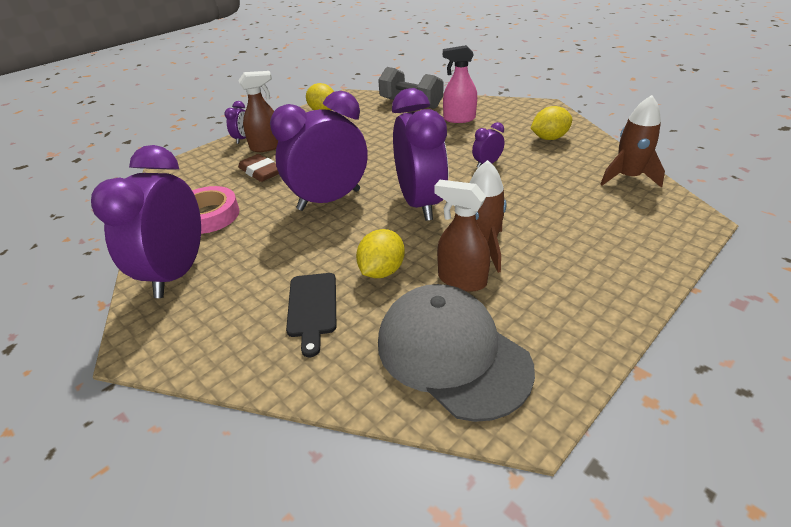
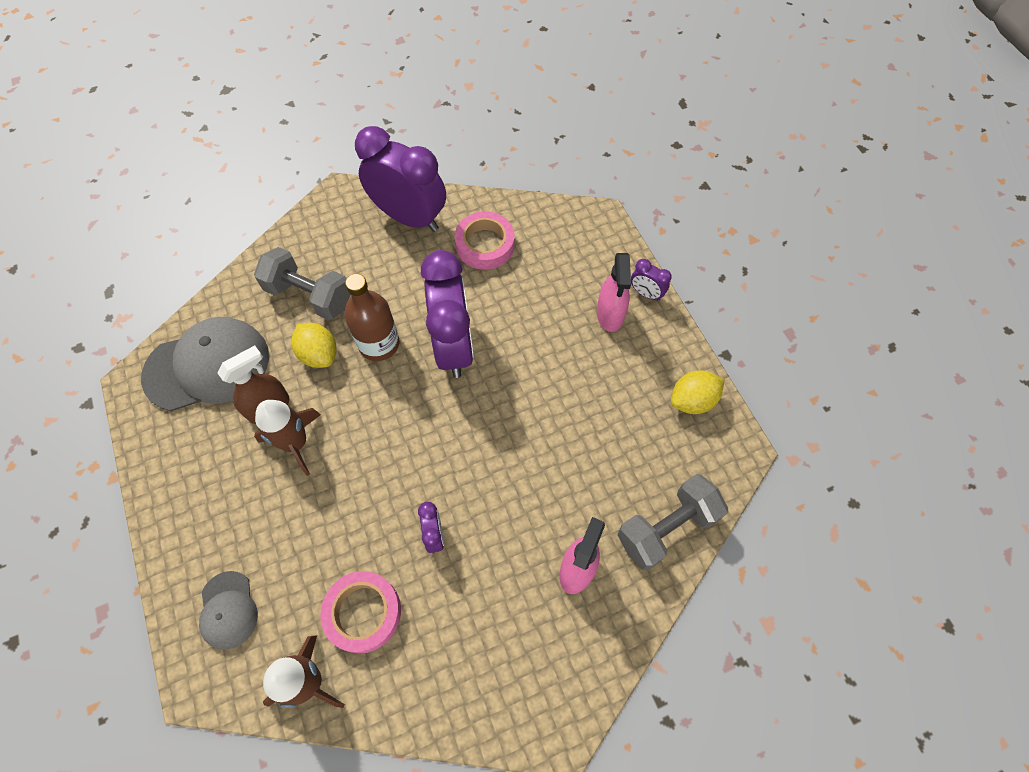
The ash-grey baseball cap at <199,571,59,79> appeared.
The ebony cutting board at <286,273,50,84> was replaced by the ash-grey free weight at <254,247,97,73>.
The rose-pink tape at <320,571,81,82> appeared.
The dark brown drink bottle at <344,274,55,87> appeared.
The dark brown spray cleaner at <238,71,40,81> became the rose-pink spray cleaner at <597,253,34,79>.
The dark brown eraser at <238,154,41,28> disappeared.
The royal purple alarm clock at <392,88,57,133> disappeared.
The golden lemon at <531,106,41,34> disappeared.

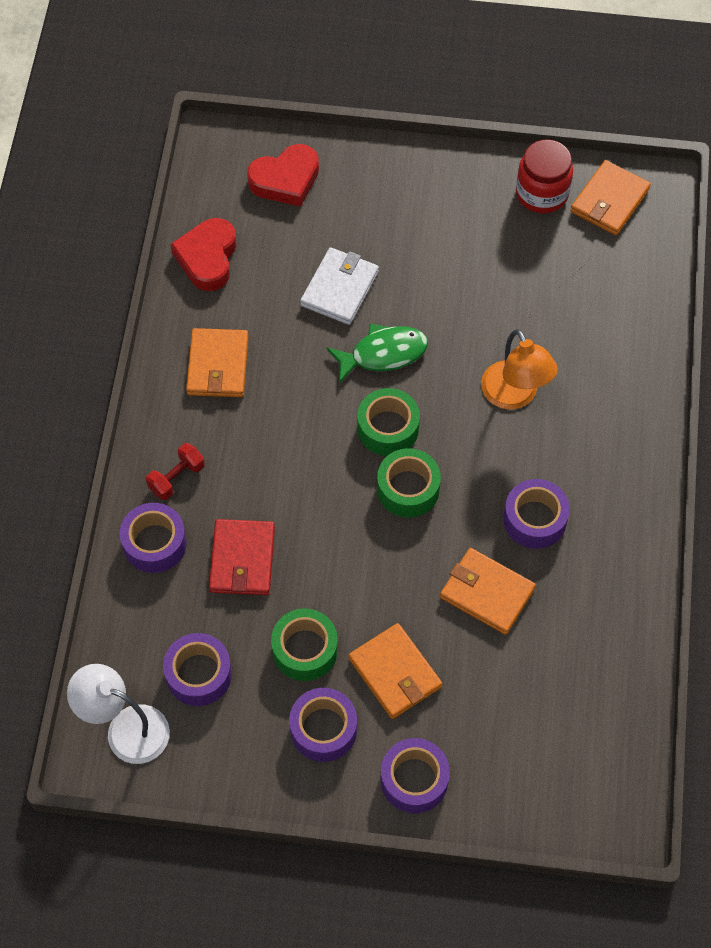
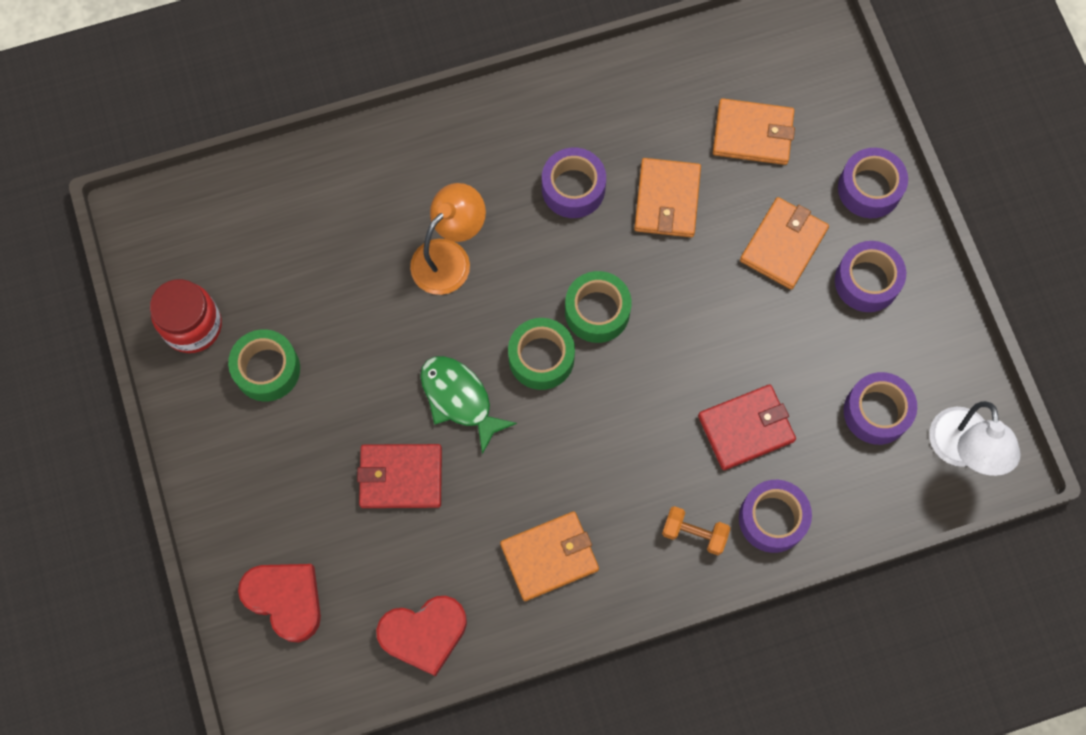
The leaf-green tape moved from <271,609,67,72> to <228,329,72,72>.
The snow-white billfold at <300,247,79,78> became the crimson billfold at <357,444,85,64>.
The crimson free weight at <146,443,59,57> became the bright orange free weight at <662,506,68,49>.
The bright orange billfold moved from <570,160,81,75> to <713,98,82,67>.

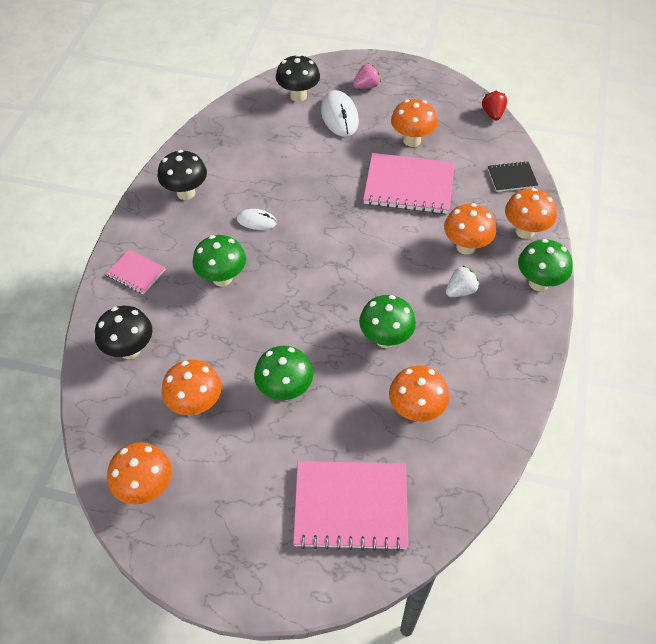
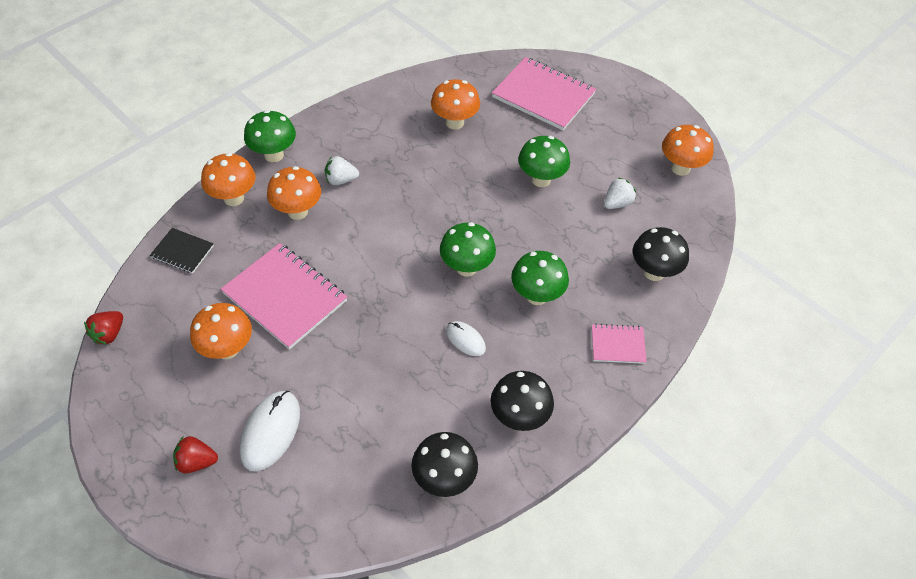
The rose-pink strawberry at <353,64,28,25> became the crimson strawberry at <173,436,45,37>.
The ebony mushroom moved from <276,54,44,48> to <412,432,66,65>.
The leaf-green mushroom moved from <359,295,57,53> to <440,222,56,55>.
The rose-pink notebook at <106,250,60,44> turned 60 degrees counterclockwise.
The bright orange mushroom at <161,360,61,55> was replaced by the snow-white strawberry at <604,177,32,32>.

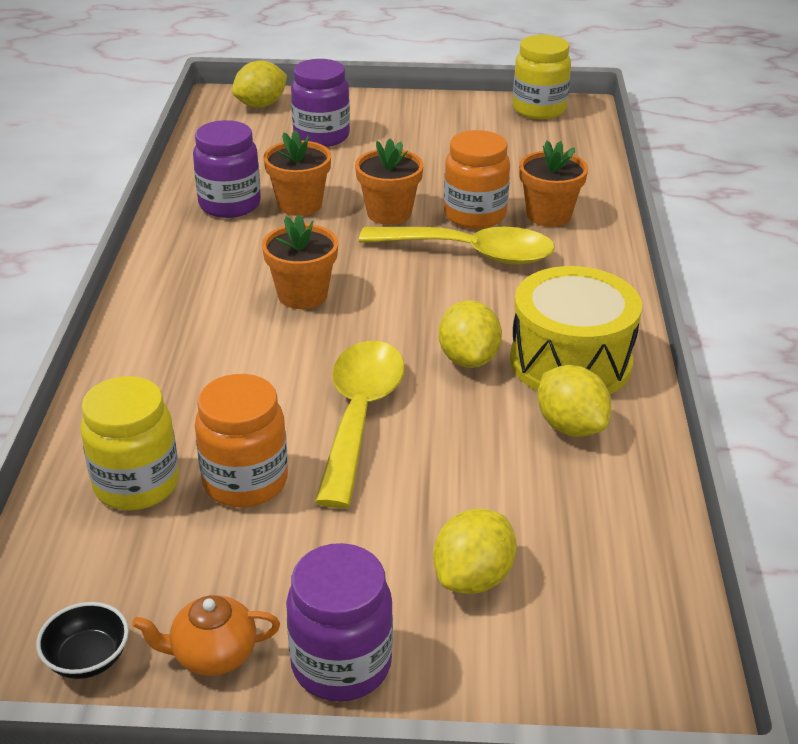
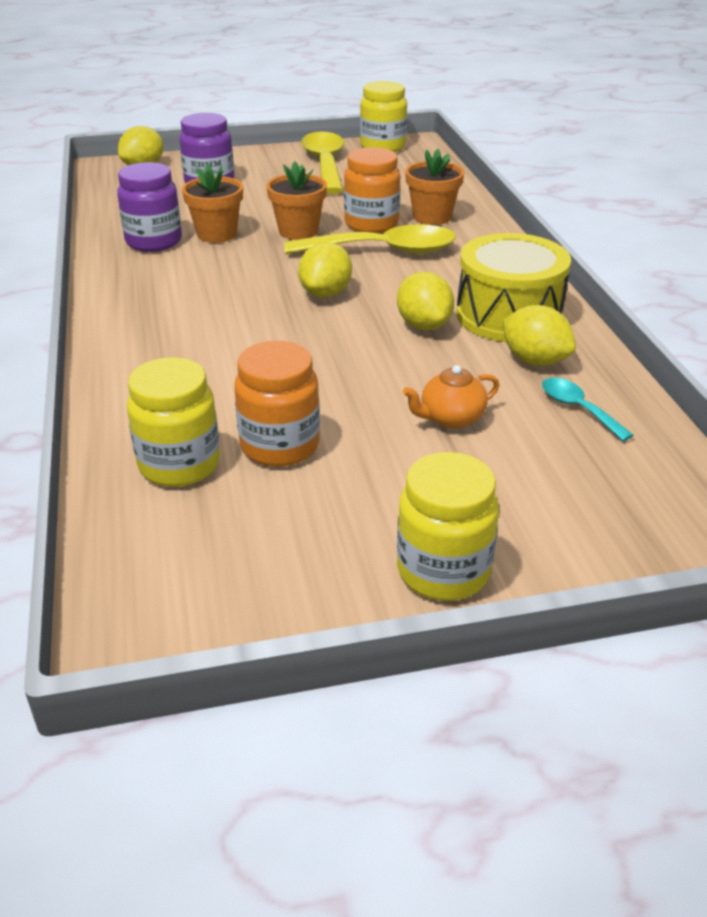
The golden lemon moved from <433,508,84,86> to <298,242,54,55>.
The golden tablespoon moved from <315,341,90,167> to <301,132,43,62>.
The royal purple jam jar at <286,543,107,159> became the golden jam jar at <397,452,102,149>.
The bright orange china teapot moved from <132,595,148,81> to <403,365,96,64>.
The teal tablespoon at <542,378,92,63> appeared.
The ebony deep dish at <36,602,93,77> disappeared.
The bright orange plant pot at <262,214,76,95> disappeared.

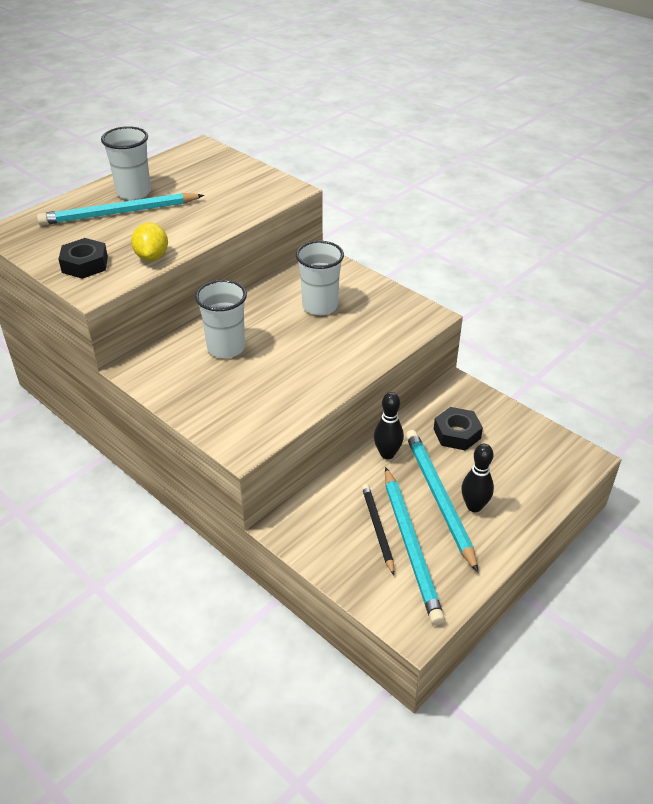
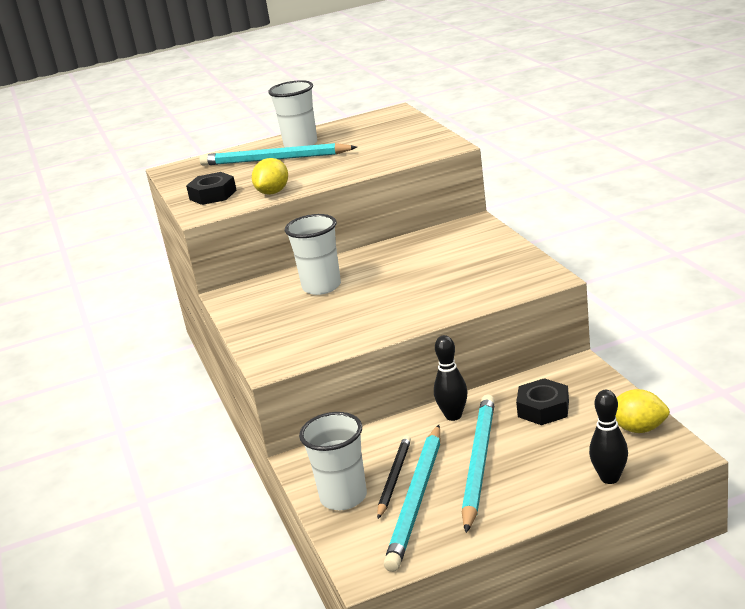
The snow-white cup moved from <296,241,48,74> to <299,412,68,98>.
The ebony tenpin moved from <461,444,33,68> to <589,390,39,94>.
The golden lemon at <615,389,55,44> appeared.

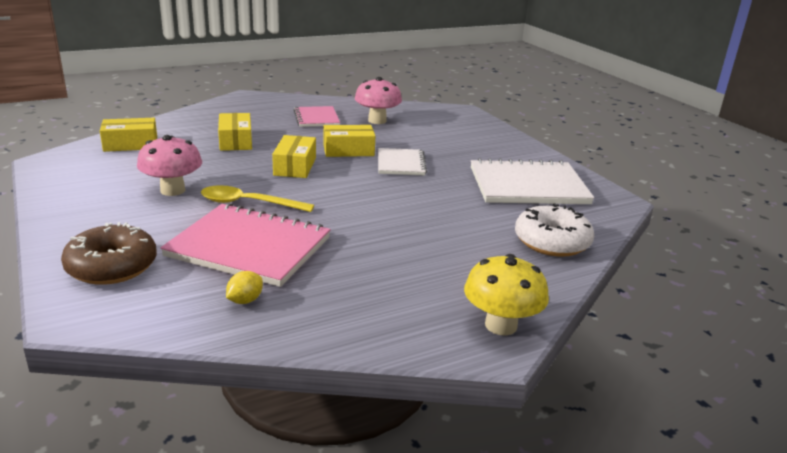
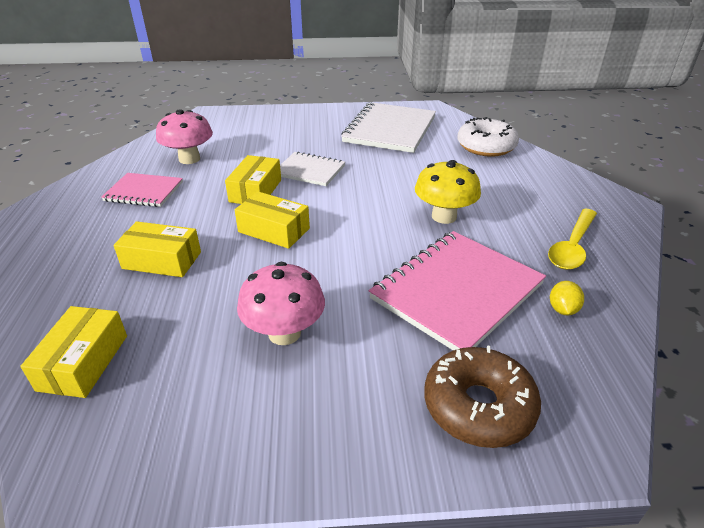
The golden mushroom moved from <464,254,85,81> to <415,160,66,64>.
The golden tablespoon moved from <201,185,113,27> to <548,209,49,61>.
The golden lemon at <226,271,37,33> turned 45 degrees clockwise.

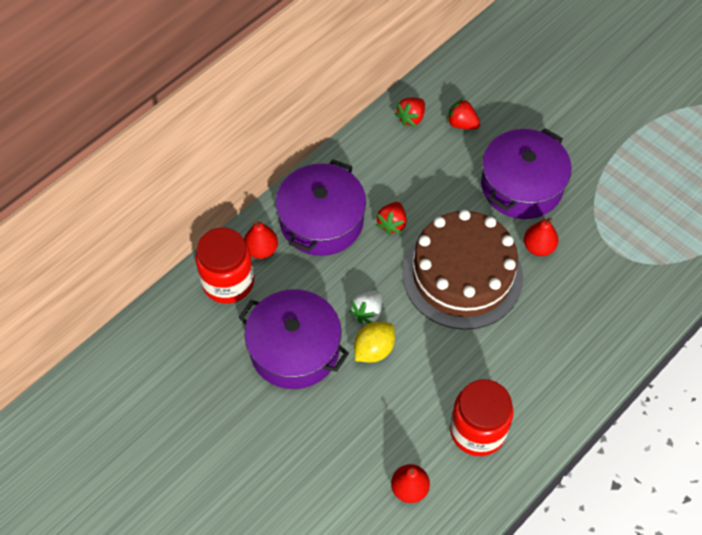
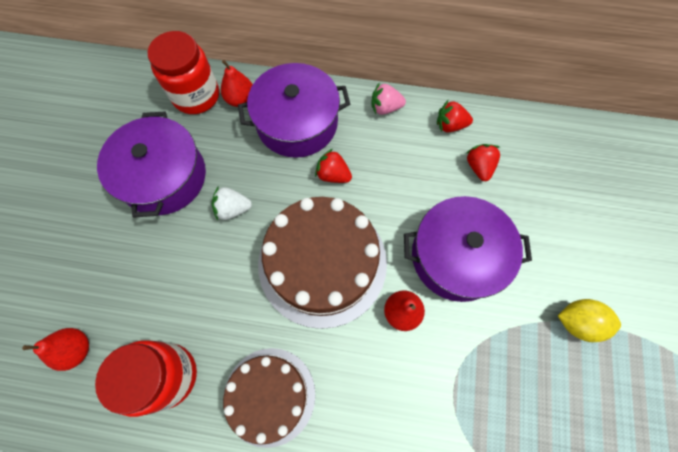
The dark brown layer cake at <223,348,92,100> appeared.
The crimson strawberry at <376,202,30,33> turned 45 degrees clockwise.
The rose-pink strawberry at <371,82,35,33> appeared.
The golden lemon moved from <354,322,41,41> to <558,299,63,43>.

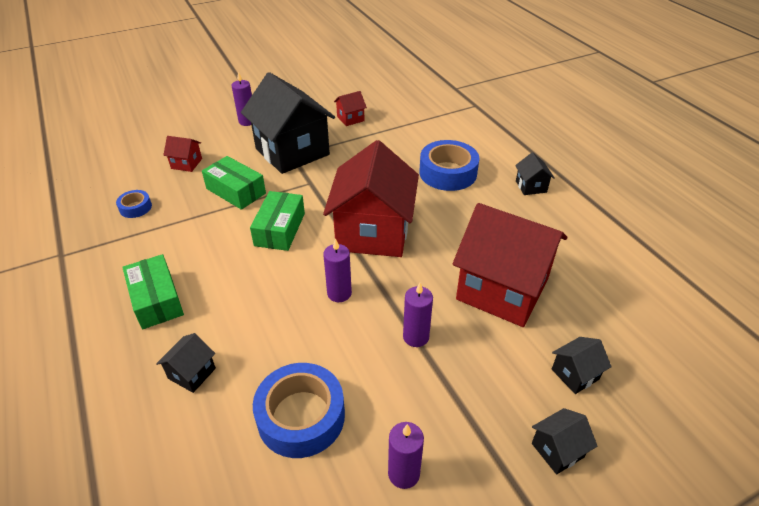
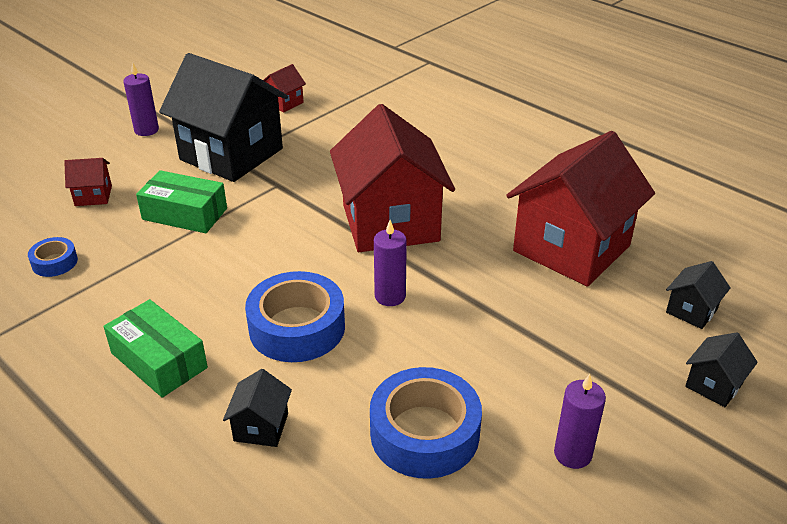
The royal blue tape moved from <419,140,60,51> to <245,271,100,91>.
The crimson cottage at <453,203,114,124> turned 60 degrees counterclockwise.
The leaf-green package at <250,191,55,60> disappeared.
The royal purple pillar candle at <403,283,30,64> disappeared.
The ebony cottage at <515,152,39,43> disappeared.

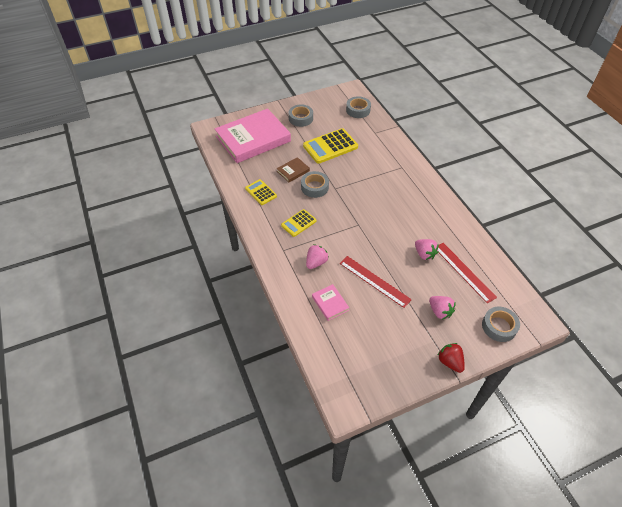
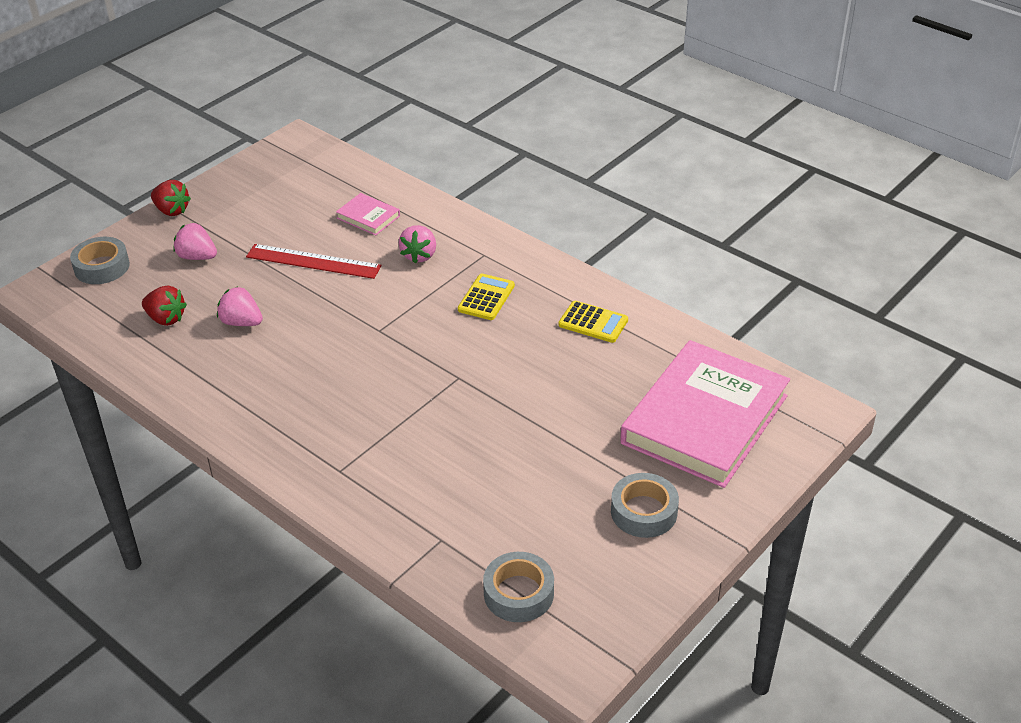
The crimson straightedge at <438,243,59,61> was replaced by the crimson strawberry at <142,286,45,40>.
The dark brown book at <277,157,33,25> disappeared.
The ash-grey tape at <301,171,28,27> disappeared.
The golden pocket calculator at <303,128,55,36> disappeared.

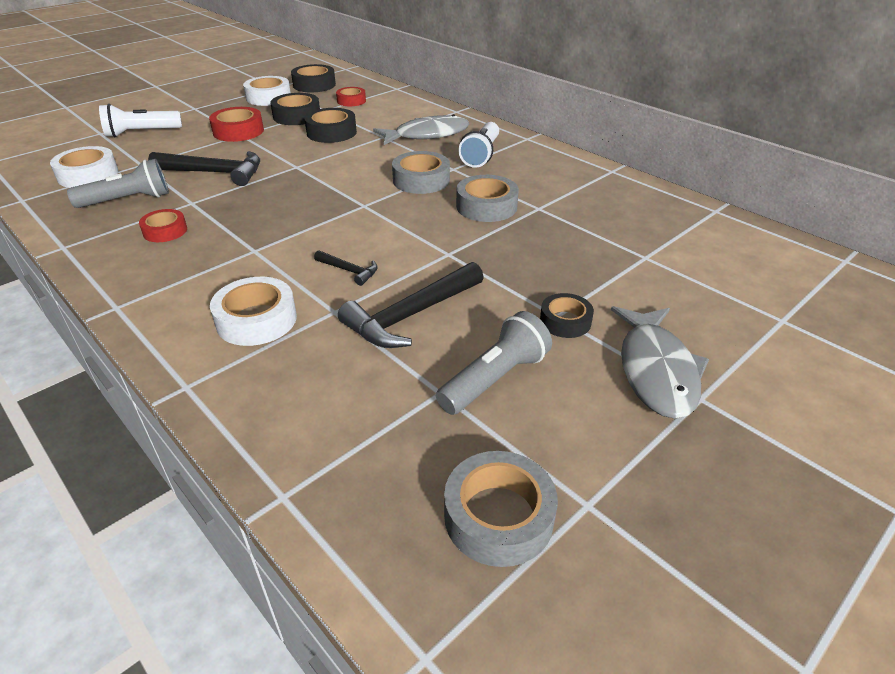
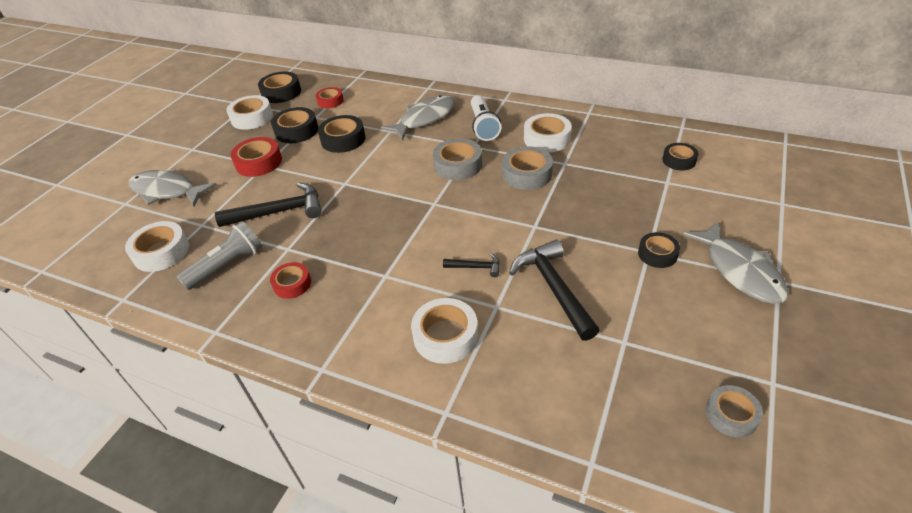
The snow-white pocket torch at <99,104,83,33> was replaced by the ash-grey fish at <129,170,88,36>.
The ebony hammer at <338,262,146,86> turned 135 degrees clockwise.
The snow-white tape at <524,113,48,39> appeared.
The ebony tape at <662,143,36,27> appeared.
The ash-grey tape at <444,451,114,116> changed to 0.65 times the size.
The ash-grey pocket torch at <436,311,116,104> disappeared.

